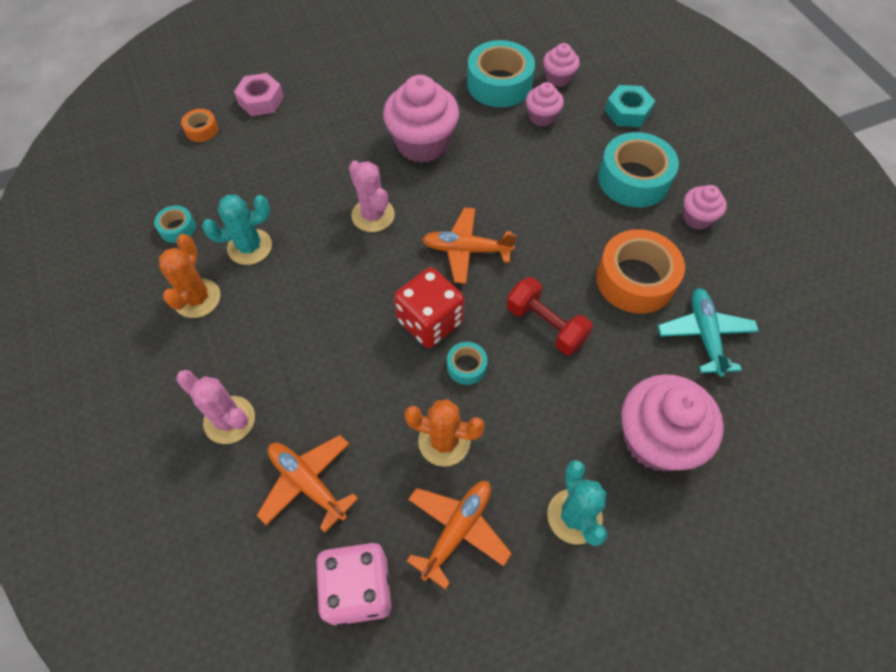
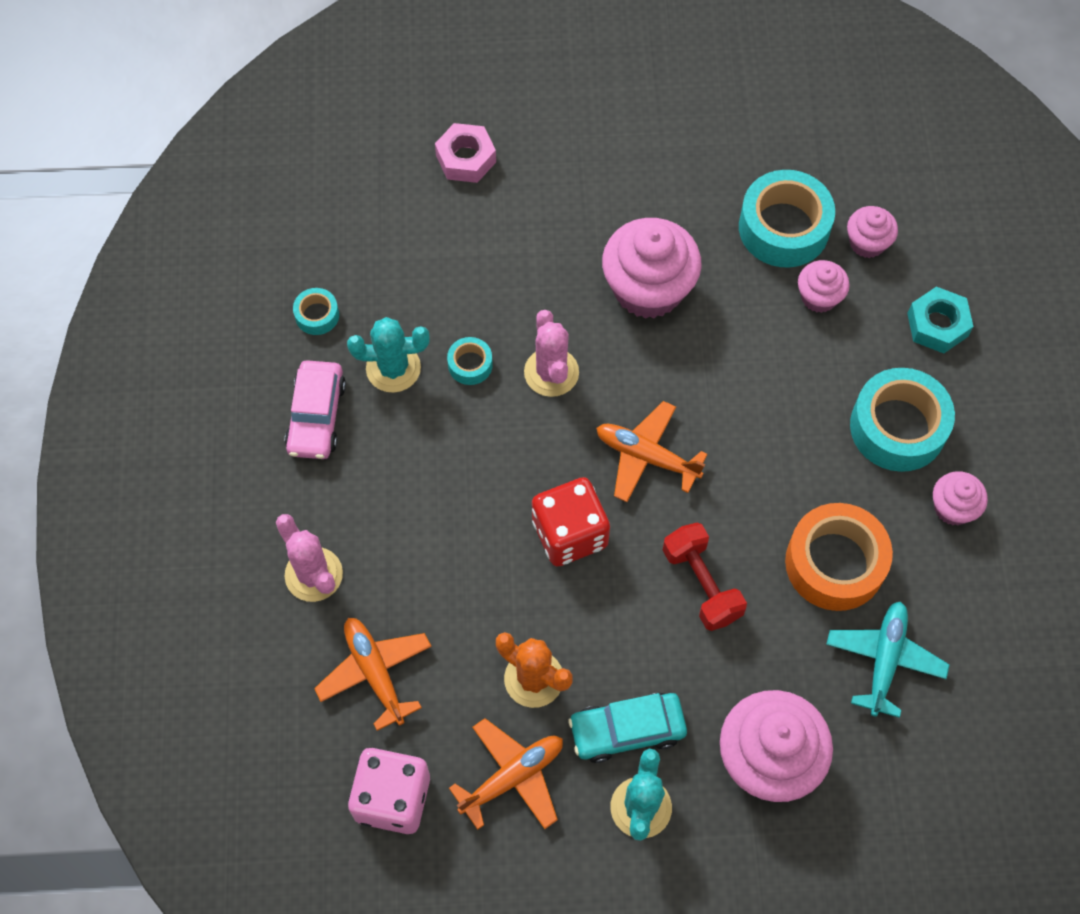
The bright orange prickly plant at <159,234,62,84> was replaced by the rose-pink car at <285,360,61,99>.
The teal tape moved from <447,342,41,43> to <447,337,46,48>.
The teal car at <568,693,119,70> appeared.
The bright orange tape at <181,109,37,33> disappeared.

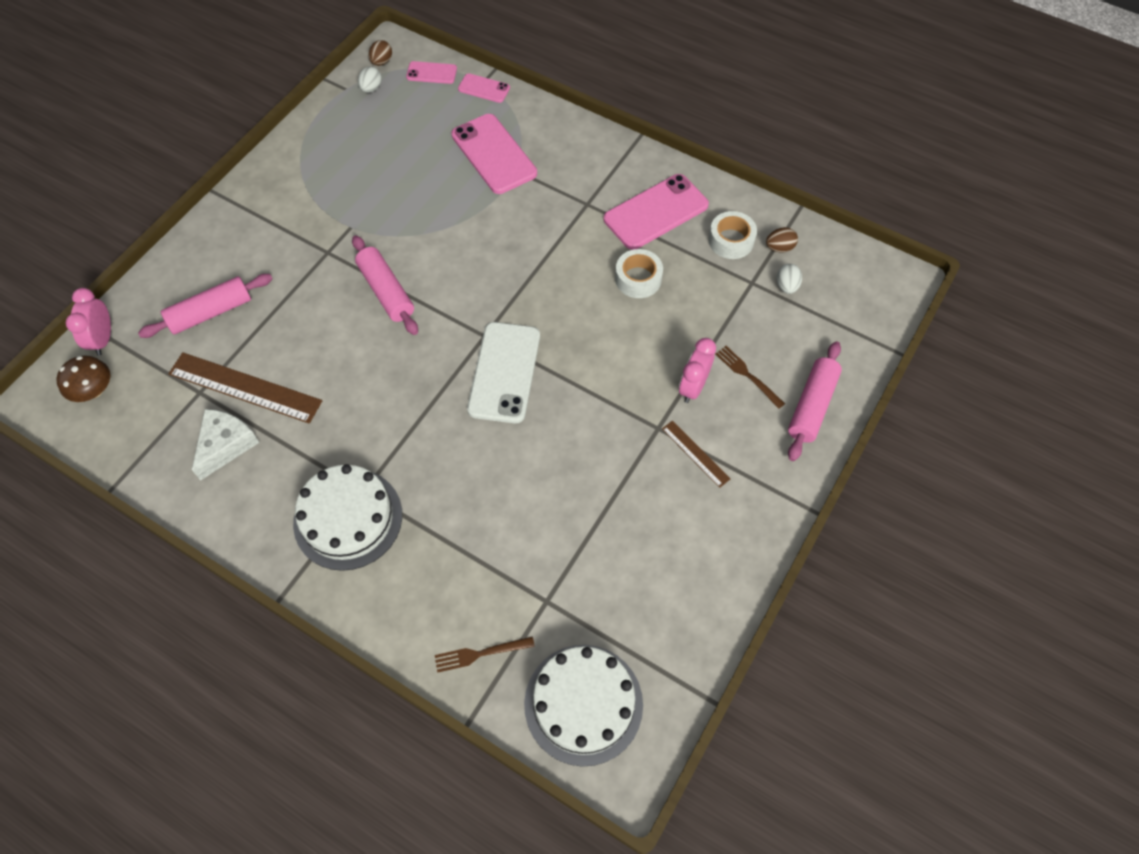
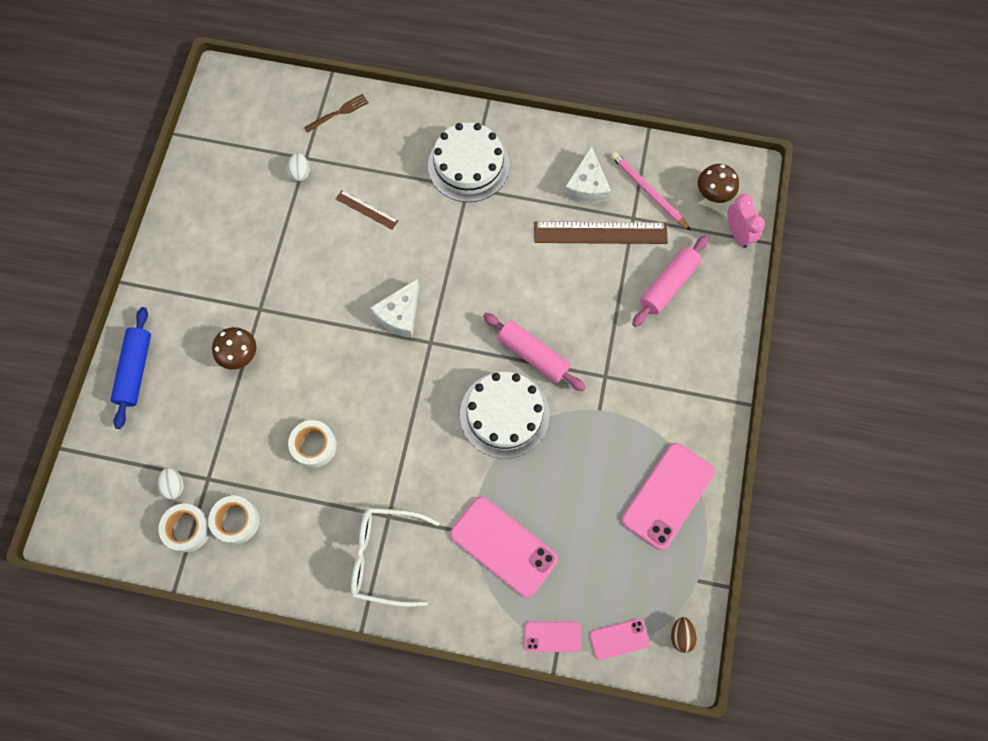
The rose-pink dough roller at <788,341,54,120> became the royal blue dough roller at <110,307,41,122>.
The dark brown egg at <766,227,32,26> was replaced by the snow-white tape at <158,503,53,49>.
The rose-pink alarm clock at <679,338,37,65> was replaced by the dark brown mushroom at <212,327,44,43>.
The snow-white egg moved from <358,66,24,27> to <287,153,22,28>.
The dark brown straightedge moved from <662,421,68,67> to <336,190,62,40>.
The snow-white glasses at <351,508,89,99> appeared.
The snow-white phone at <467,322,73,101> was replaced by the snow-white cheese at <370,279,49,59>.
The snow-white layer cake moved from <524,645,119,122> to <460,371,90,88>.
The rose-pink lead pencil at <611,152,80,79> appeared.
The rose-pink phone moved from <604,174,105,76> to <622,443,93,107>.
The dark brown fork at <715,346,70,63> disappeared.

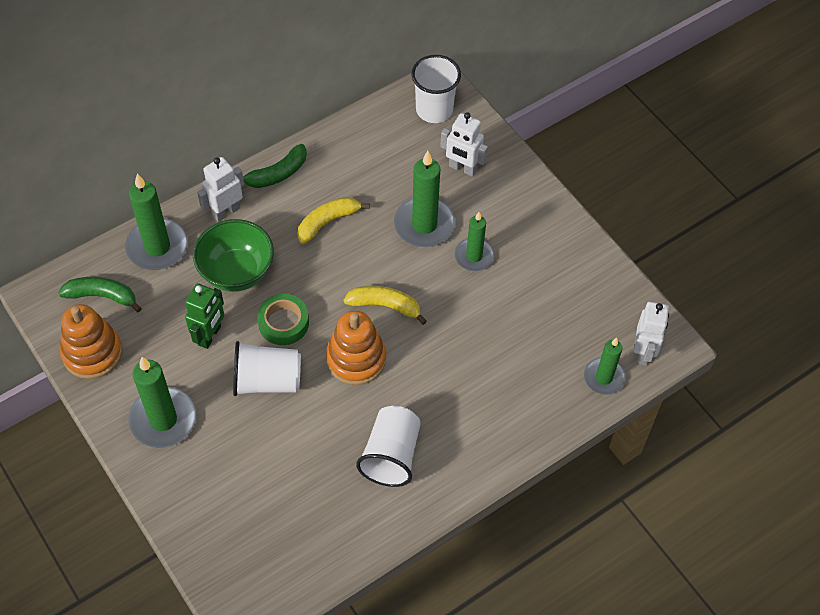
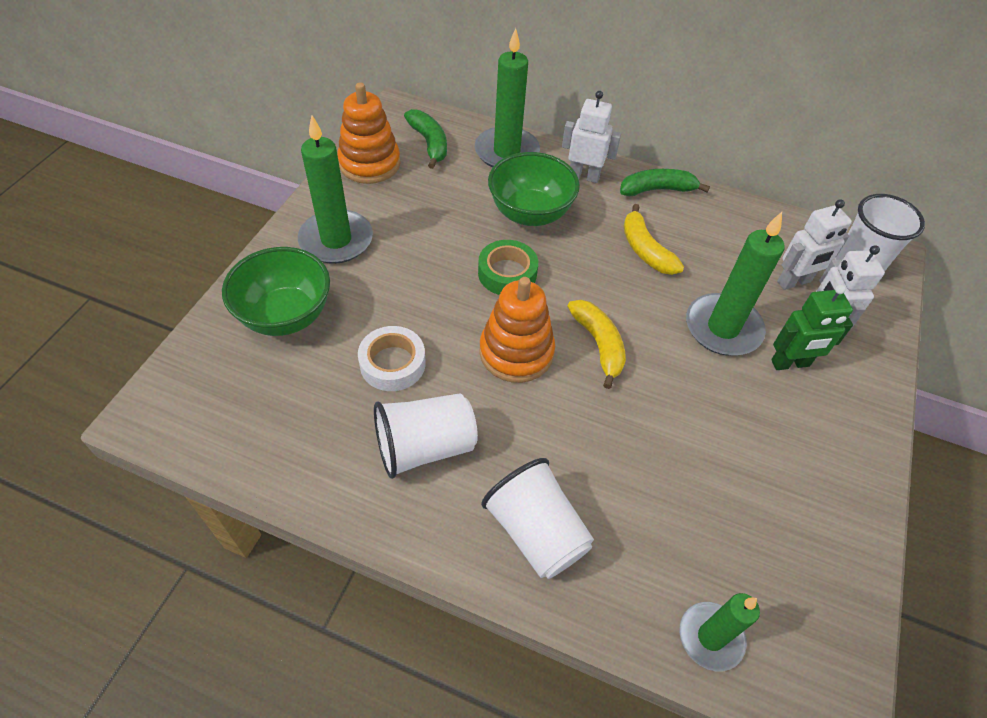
The leaf-green deep dish at <222,247,108,89> appeared.
The snow-white tape at <358,326,68,65> appeared.
The snow-white cup moved from <233,341,68,55> to <481,458,113,121>.
The leaf-green banana at <243,144,64,44> turned 150 degrees clockwise.
The golden banana at <297,197,73,47> turned 135 degrees counterclockwise.
The leaf-green robot moved from <185,283,39,66> to <771,285,82,85>.
The snow-white robot moved from <634,302,35,64> to <777,199,75,91>.
The leaf-green pillar candle at <455,212,39,59> disappeared.

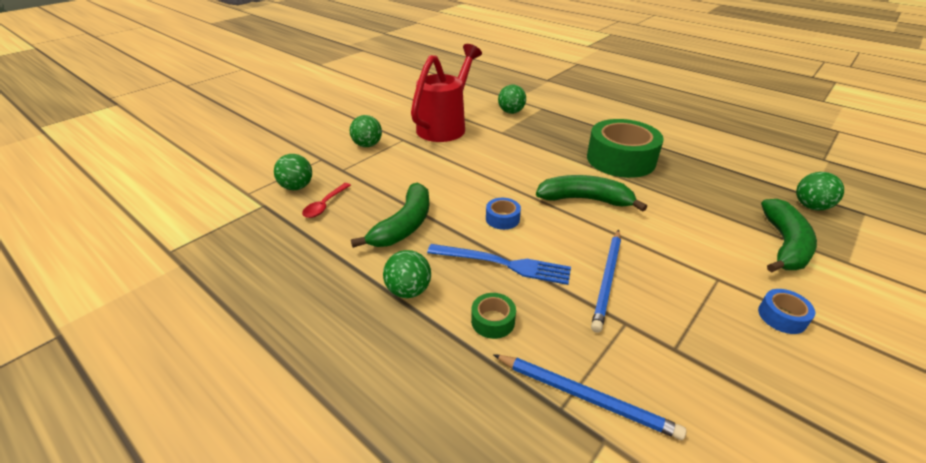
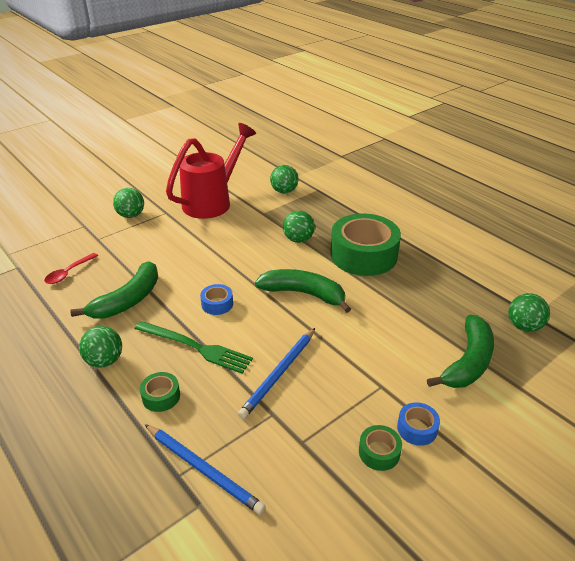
The royal blue fork at <427,244,144,41> became the leaf-green fork at <135,321,118,53>.
The leaf-green ball moved from <274,154,38,36> to <283,211,32,32>.
The leaf-green tape at <359,425,43,46> appeared.

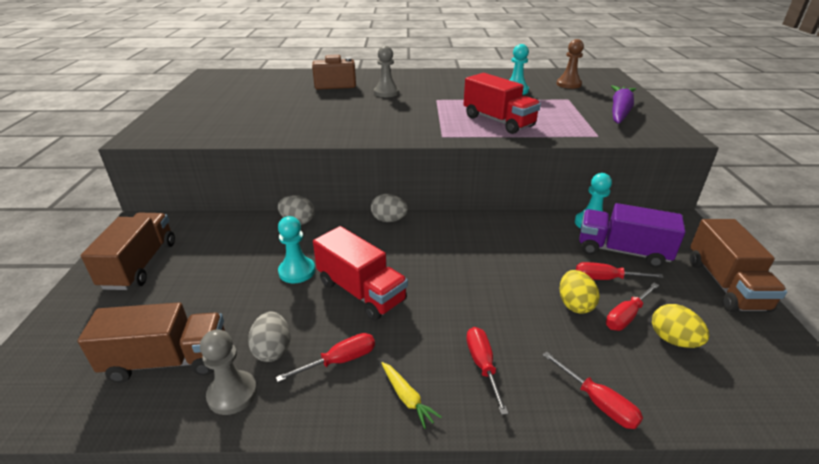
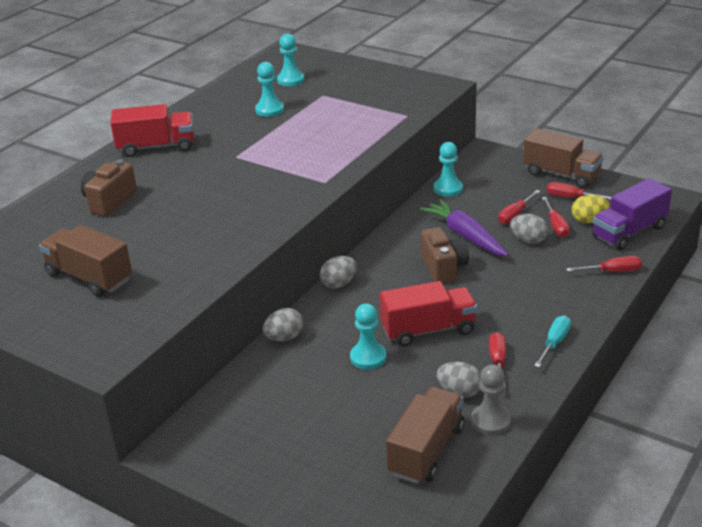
The dark brown truck moved from <81,213,94,77> to <39,225,93,72>.
The crimson truck moved from <463,73,78,61> to <110,104,84,53>.
The dark brown game pawn at <557,39,27,50> became the teal game pawn at <277,34,28,52>.
The royal purple root vegetable moved from <611,85,25,39> to <420,199,89,57>.
The dark brown photo camera at <421,227,48,57> appeared.
The golden egg at <560,270,39,44> became the ash-grey egg at <510,214,38,30>.
The golden root vegetable at <382,362,60,67> was replaced by the teal screwdriver at <534,316,37,51>.
The crimson screwdriver moved from <466,327,43,88> to <547,182,64,18>.
The royal purple truck moved from <579,203,107,65> to <592,178,80,72>.
The ash-grey game pawn at <374,46,25,51> disappeared.

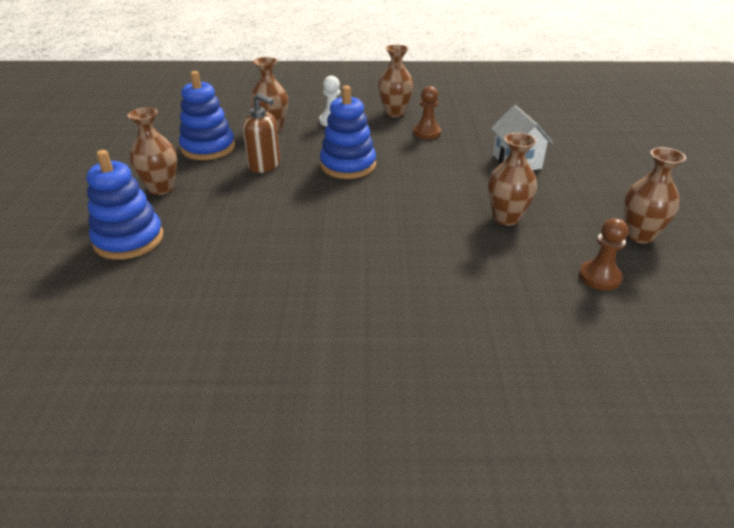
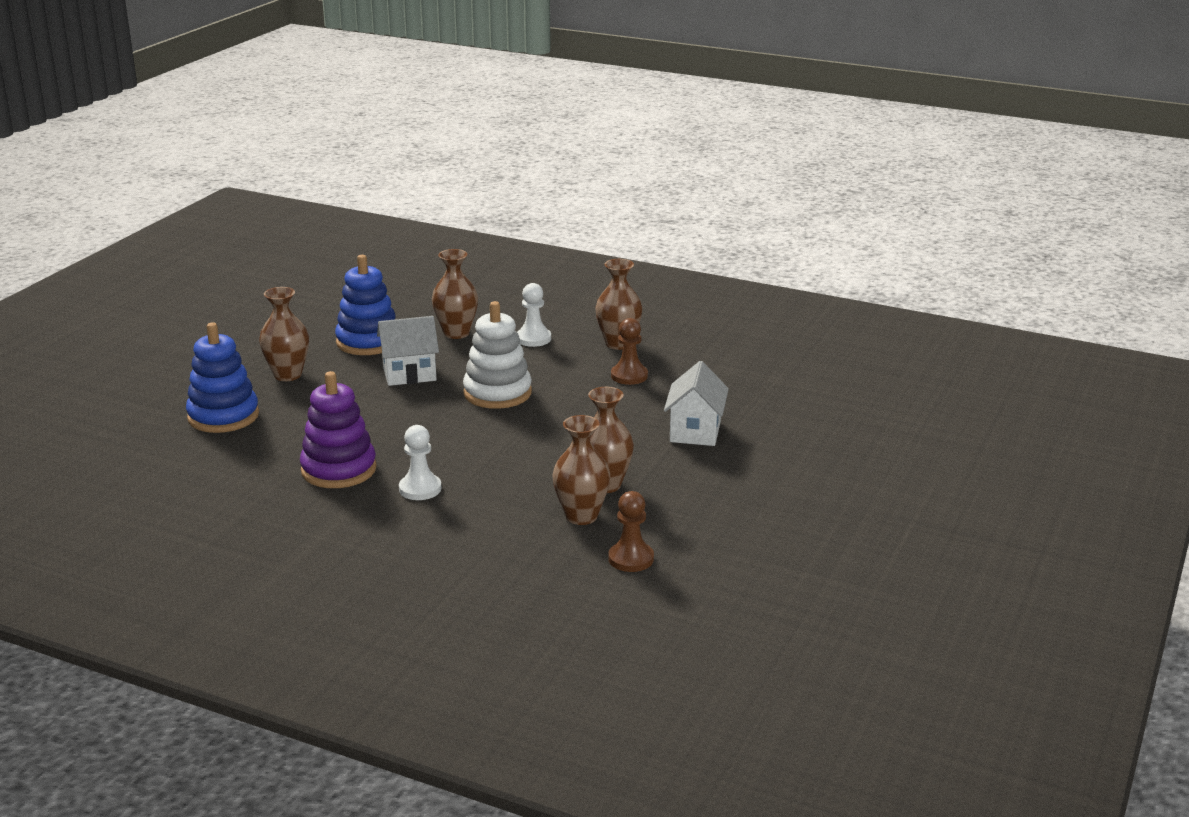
The royal purple ring stacker at <300,371,77,117> appeared.
The dark brown soap pump at <242,93,38,80> was replaced by the snow-white cottage at <377,316,62,70>.
The snow-white game pawn at <399,425,42,75> appeared.
The royal blue ring stacker at <320,86,56,93> became the snow-white ring stacker at <463,301,69,108>.
The dark brown tall vase moved from <624,147,62,97> to <552,415,58,110>.

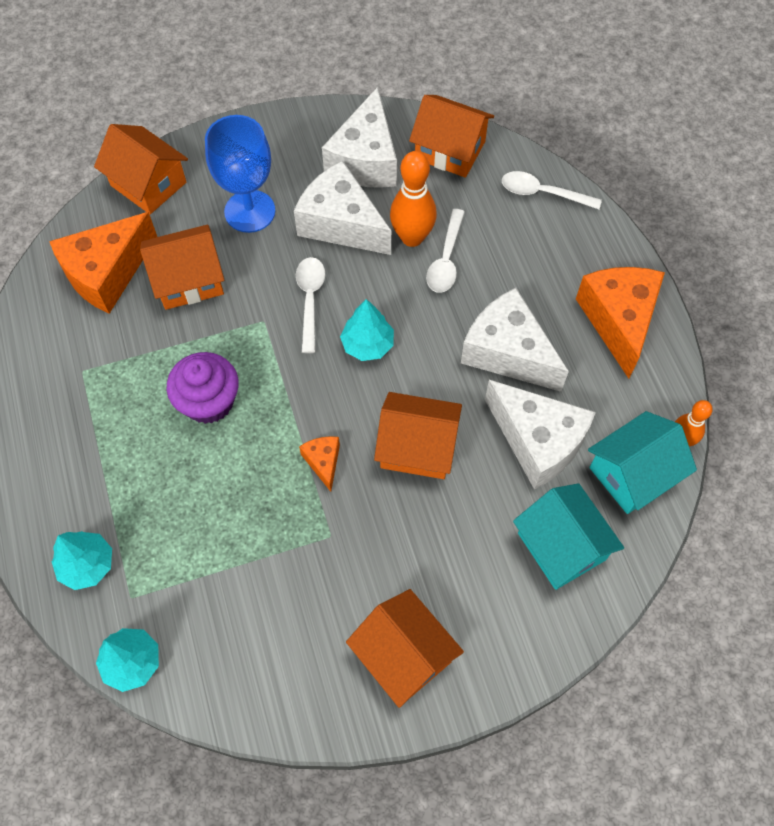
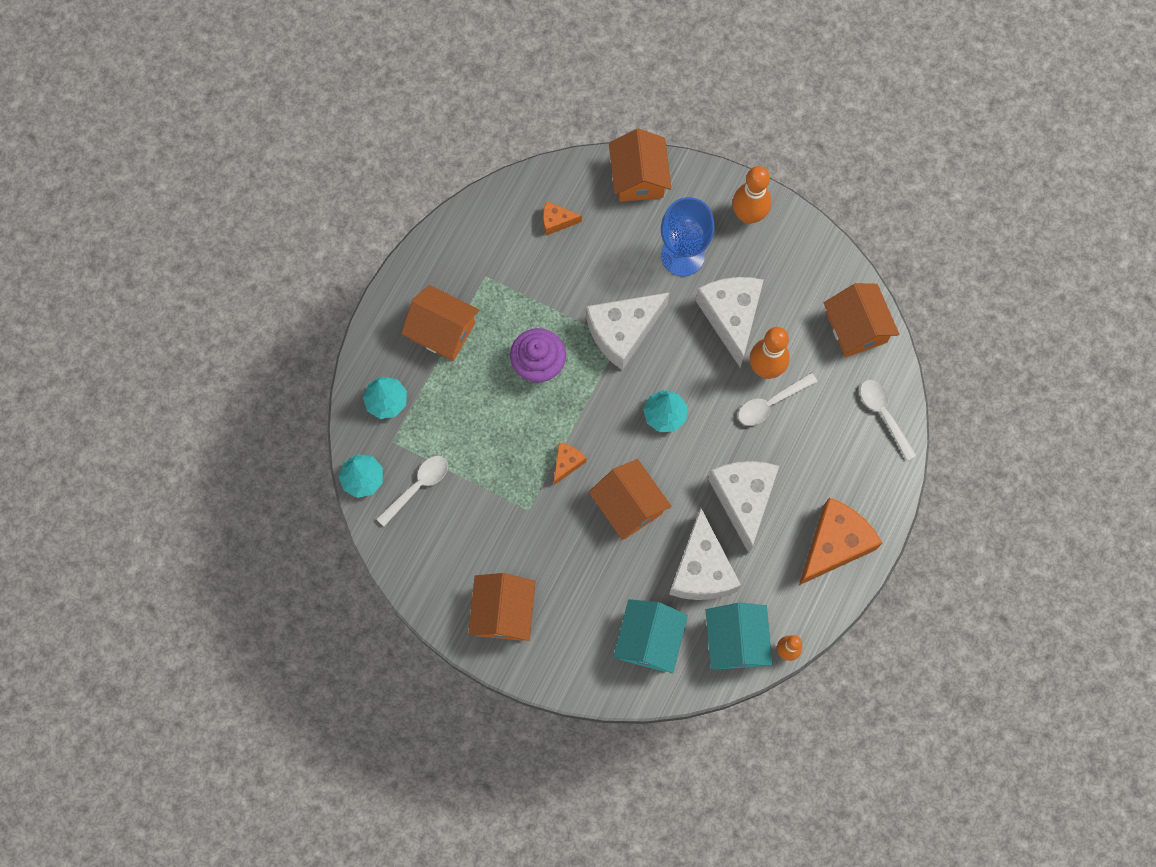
The snow-white tablespoon moved from <296,257,29,96> to <376,456,72,71>.
The bright orange cottage moved from <140,225,84,85> to <401,285,78,76>.
The bright orange cheese at <49,212,108,102> changed to 0.47 times the size.
The snow-white cheese moved from <322,87,75,101> to <586,292,84,78>.
The teal cottage at <588,411,109,103> turned 75 degrees clockwise.
The bright orange tenpin at <732,166,39,58> appeared.

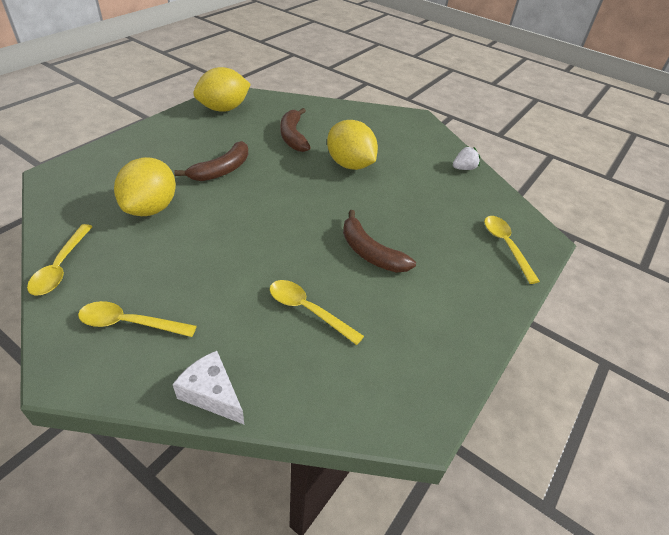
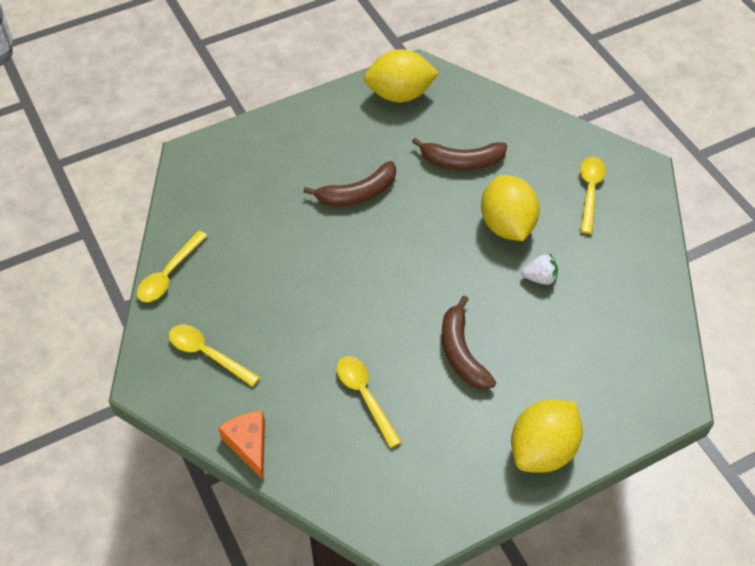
The snow-white cheese at <173,351,71,73> became the bright orange cheese at <218,411,47,69>.
The dark brown banana at <280,108,31,44> turned 105 degrees counterclockwise.
The golden lemon moved from <114,157,62,59> to <511,399,72,74>.
The snow-white strawberry moved from <453,146,27,24> to <521,254,37,31>.
The golden tablespoon moved from <484,216,56,68> to <580,157,26,77>.

